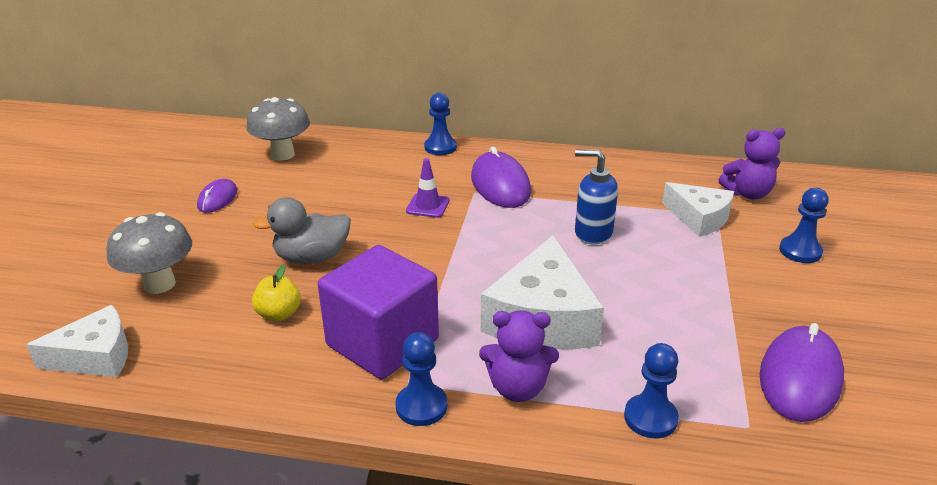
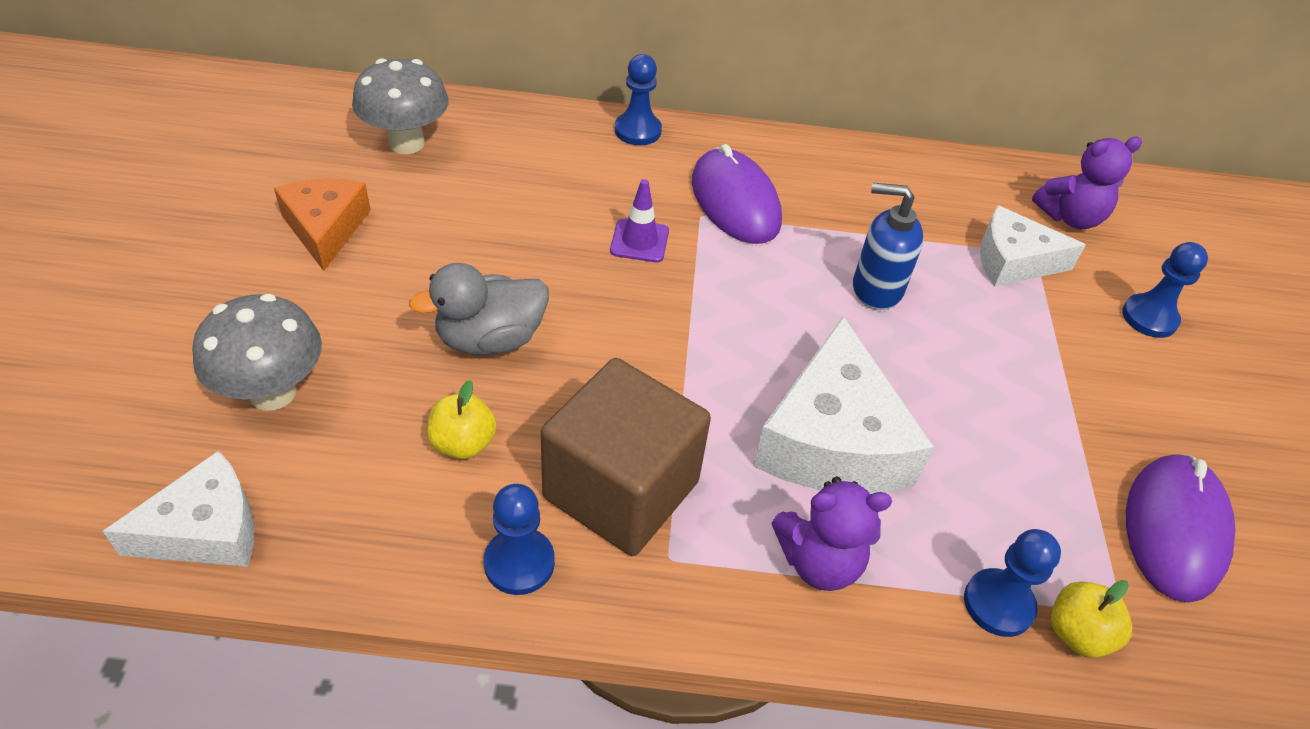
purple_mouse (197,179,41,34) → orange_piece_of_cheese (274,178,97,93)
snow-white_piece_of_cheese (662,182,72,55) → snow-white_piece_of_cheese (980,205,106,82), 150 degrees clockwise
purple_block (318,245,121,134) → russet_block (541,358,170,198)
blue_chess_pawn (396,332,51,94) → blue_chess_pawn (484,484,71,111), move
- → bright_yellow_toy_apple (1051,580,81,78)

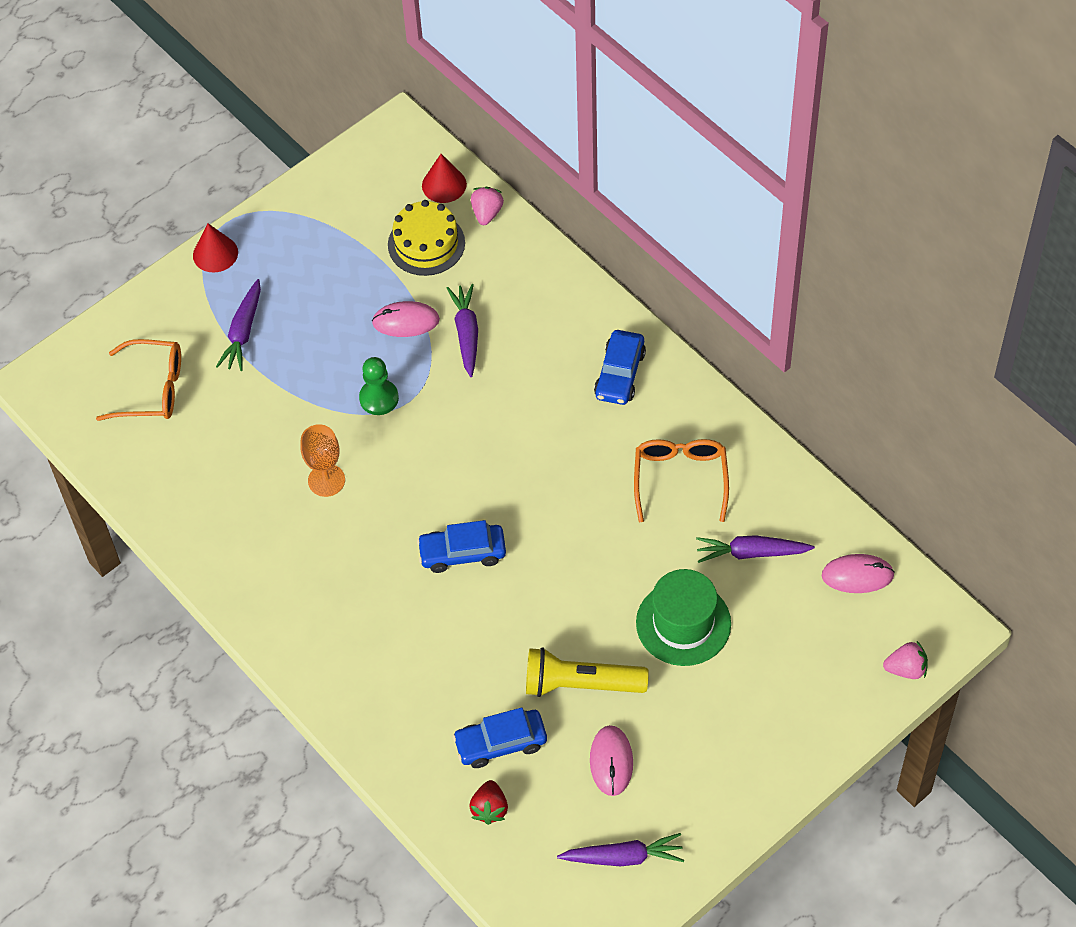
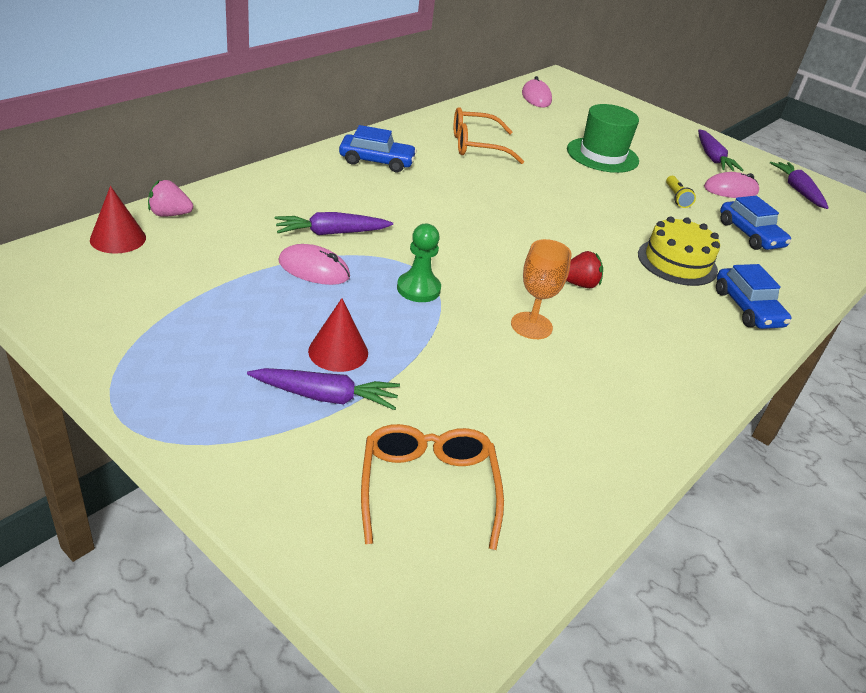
bright_yellow_gateau (388,200,77,76) → bright_yellow_gateau (638,216,82,70), move
crimson_cone (193,223,45,49) → crimson_cone (308,298,60,74), move
rosy_mouse (372,301,68,36) → rosy_mouse (278,244,72,41), 60 degrees counterclockwise
blue_car (417,520,89,53) → blue_car (716,264,75,65), move
purple_root_vegetable (696,535,119,28) → purple_root_vegetable (698,129,46,42), move
rosy_toy_strawberry (883,641,45,38) → -
bright_yellow_flashlight (526,647,123,50) → bright_yellow_flashlight (666,176,30,32), x0.50
crimson_toy_strawberry (469,780,39,45) → crimson_toy_strawberry (566,251,37,37), move

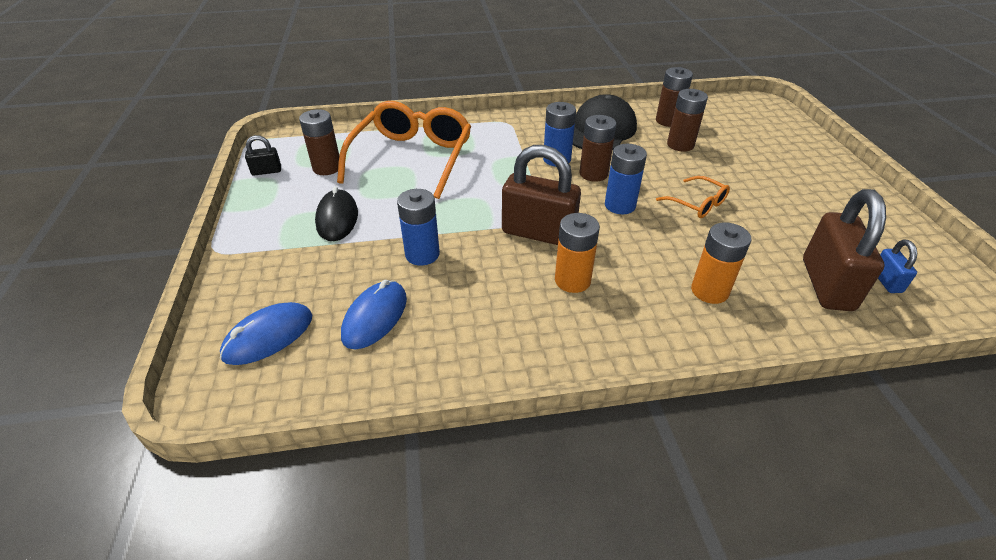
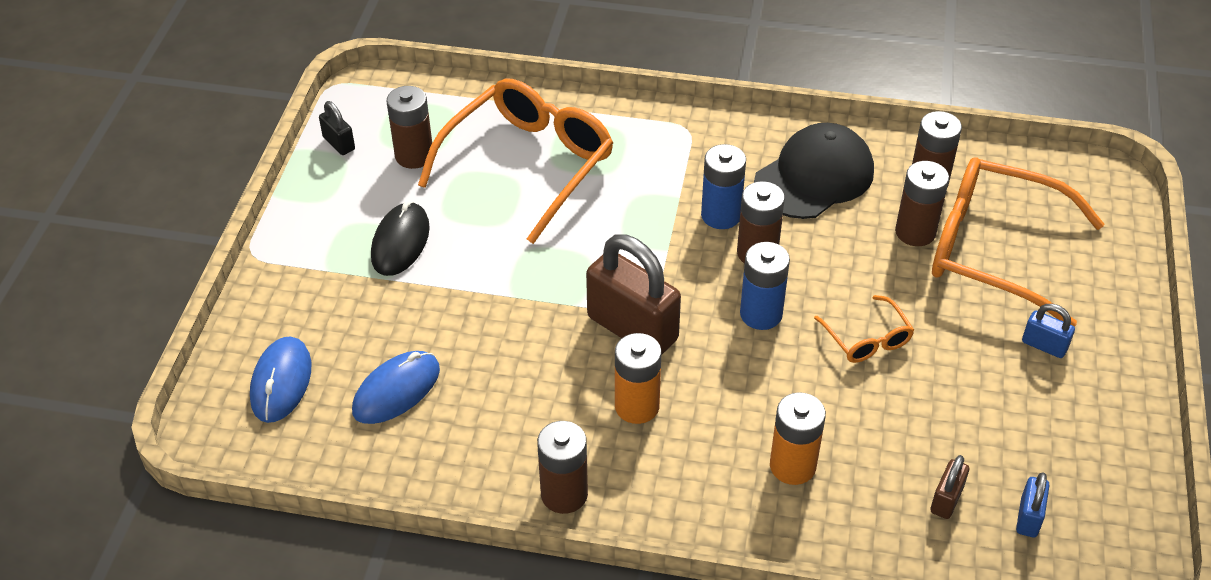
jet-black_small_lock (245,135,36,41) → jet-black_small_lock (319,101,36,54), 45 degrees clockwise
blue_AA_battery (397,189,43,77) → -
russet_small_lock (803,189,83,122) → russet_small_lock (930,455,39,64), x0.47
blue_mouse (220,302,92,63) → blue_mouse (250,337,61,86), 60 degrees counterclockwise
- → orange_eyeglasses (932,157,172,170)
- → blue_small_lock (1022,304,53,54)
- → russet_AA_battery (537,421,51,93)

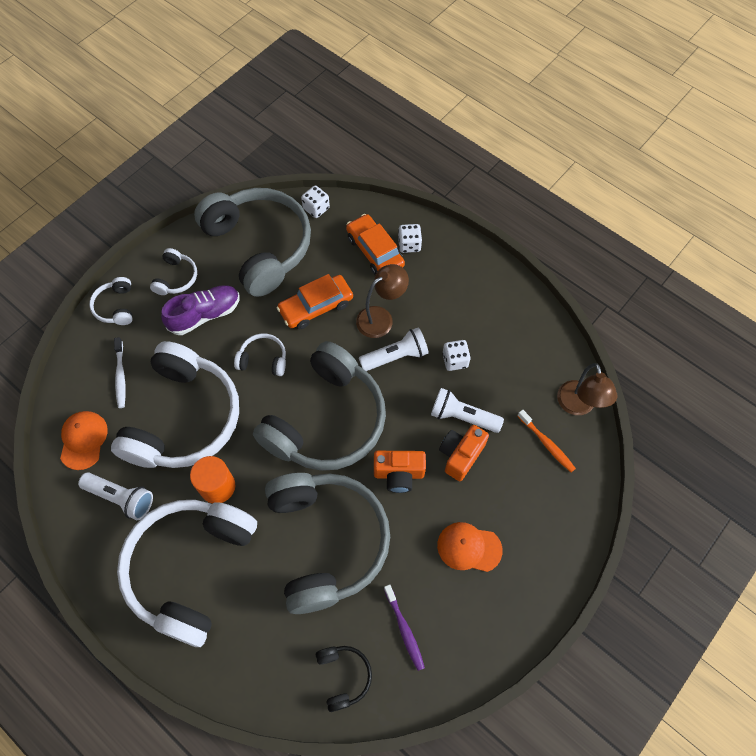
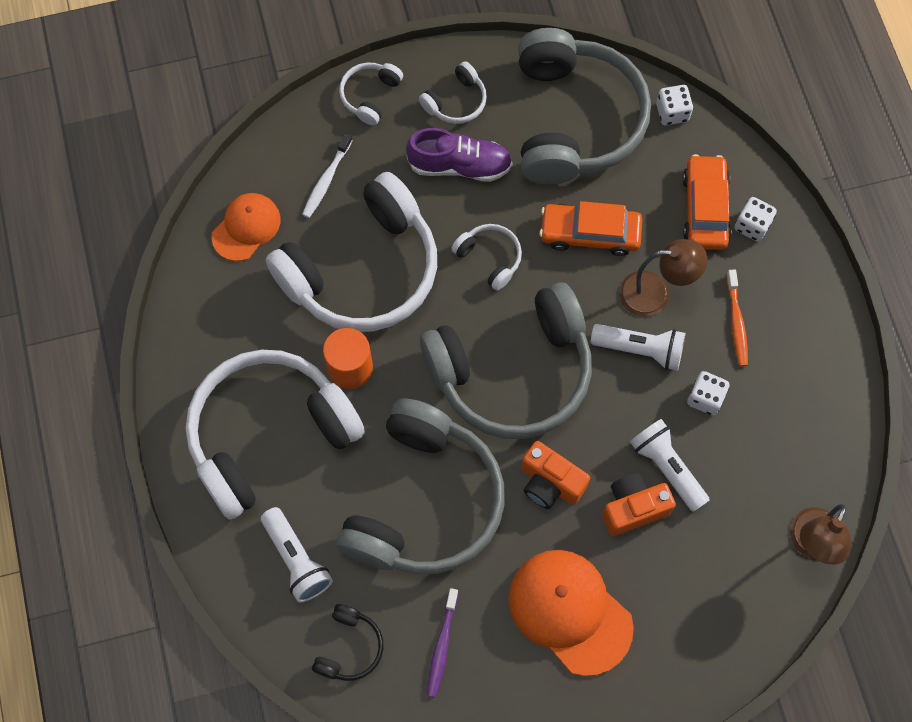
orange_dental_brush (517,410,59,62) → orange_dental_brush (726,270,22,96), move
snow-white_flashlight (78,473,75,47) → snow-white_flashlight (261,507,72,96), move
orange_baseball_cap (437,522,65,50) → orange_baseball_cap (508,550,126,126), x1.61

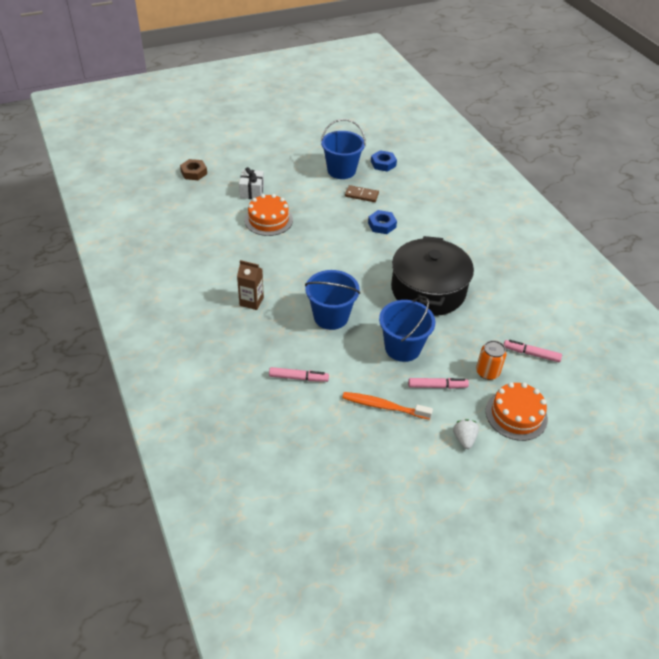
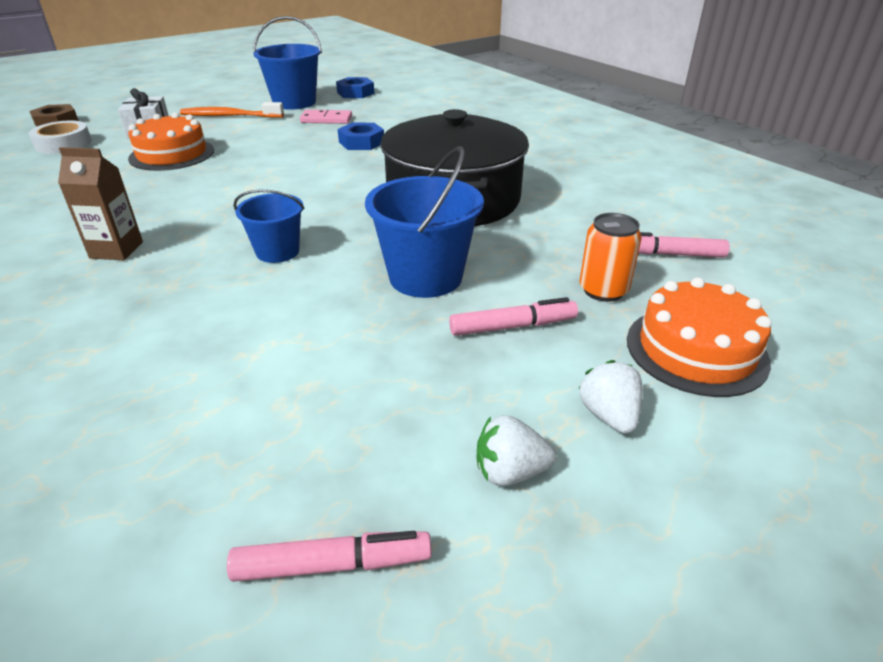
russet_domino_tile (345,185,34,17) → rosy_domino_tile (300,110,52,14)
blue_sand_bucket (305,270,55,60) → blue_sand_bucket (234,189,71,74), x0.62
rosy_marker_pen (269,367,60,15) → rosy_marker_pen (227,531,205,51), move
orange_dental_brush (342,392,91,28) → orange_dental_brush (180,102,104,16), move
- → snow-white_sticky_tape (29,121,63,33)
- → snow-white_toy_strawberry (477,415,80,71)

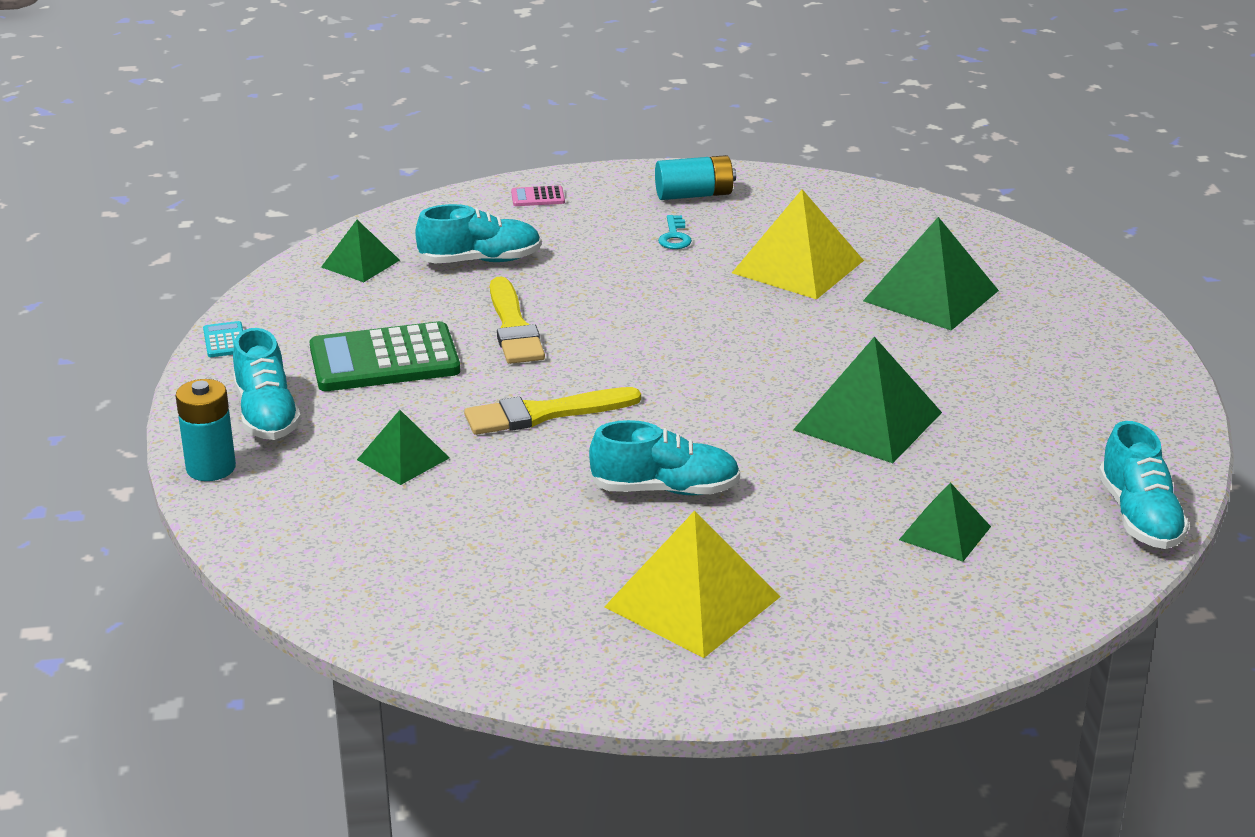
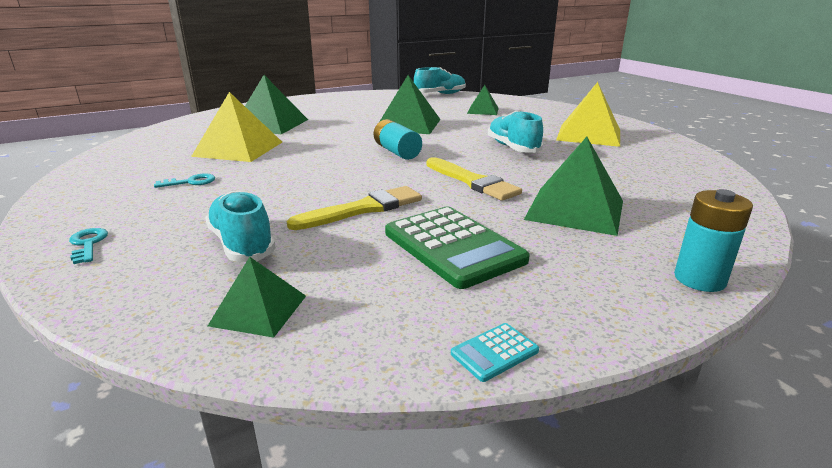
aqua_AA_battery (655,155,81,45) → aqua_AA_battery (374,119,48,41), move
rosy_pocket_calculator (511,185,54,21) → aqua_key (69,228,39,36)
aqua_sneaker (233,328,68,112) → -
green_pyramid (357,410,92,75) → green_pyramid (524,137,99,99), x1.73

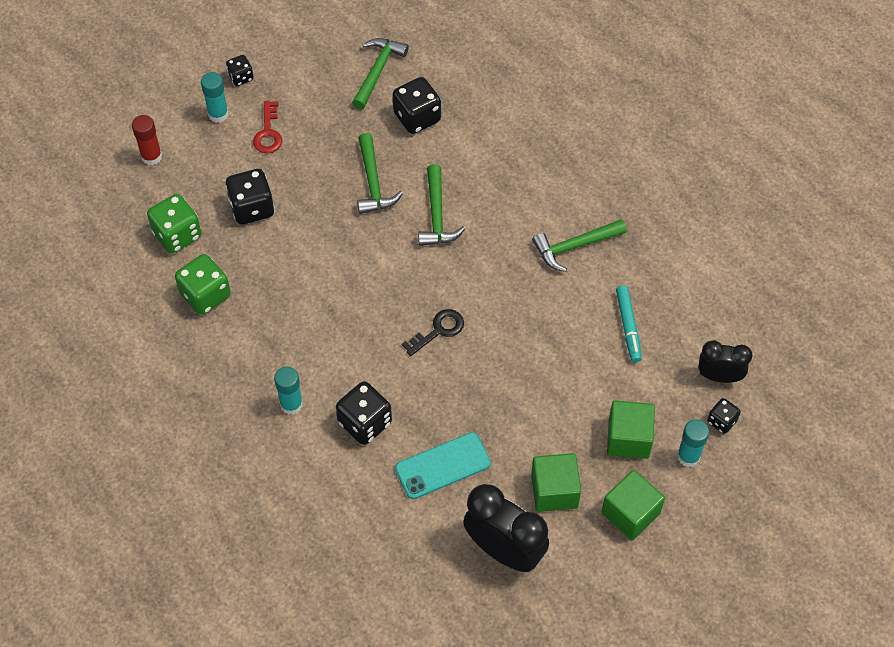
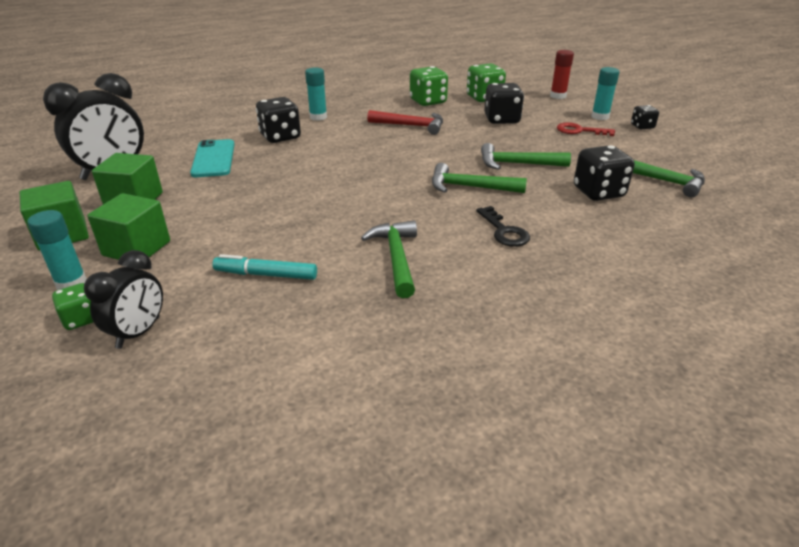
jet-black_key (402,309,62,47) → jet-black_key (476,206,54,41), move
jet-black_dice (707,398,34,36) → green_dice (52,283,41,47)
- → crimson_claw_hammer (367,110,76,25)

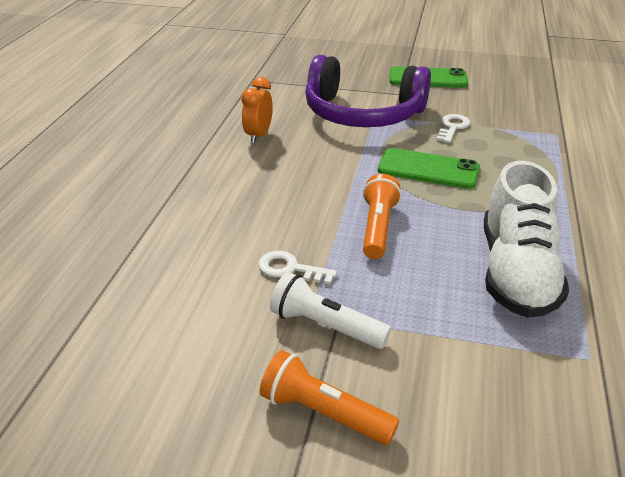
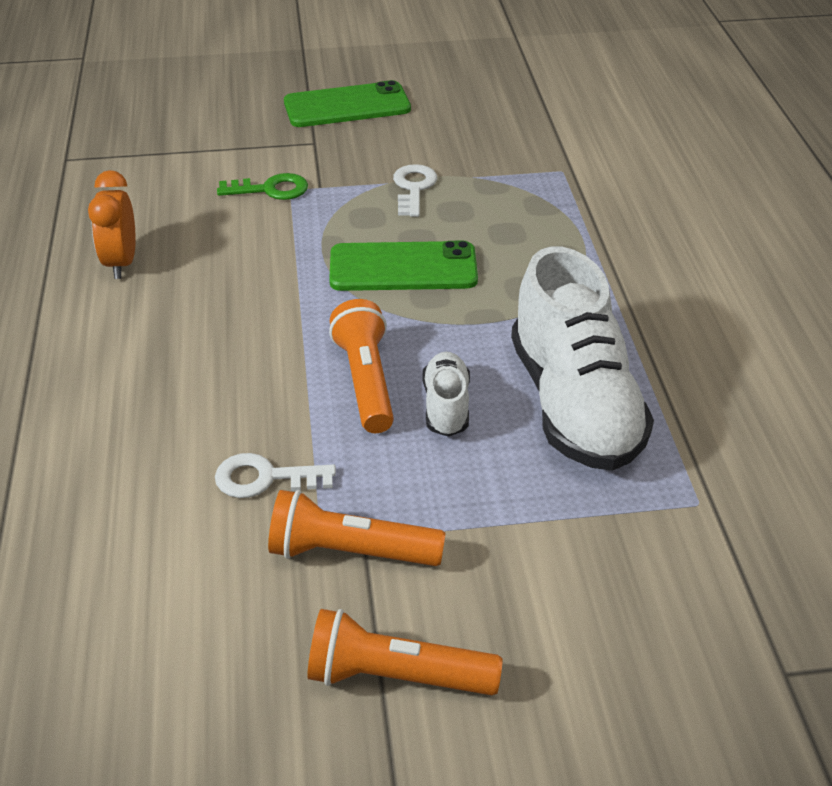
purple_headset (305,55,126,72) → green_key (217,173,91,27)
snow-white_flashlight (270,272,121,77) → orange_flashlight (268,490,178,76)
- → snow-white_sneaker (422,352,48,85)

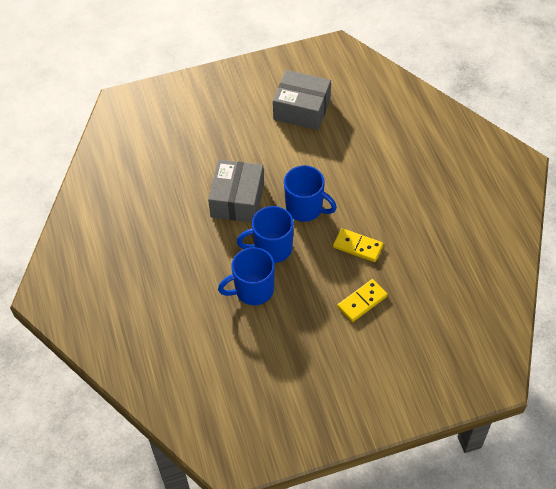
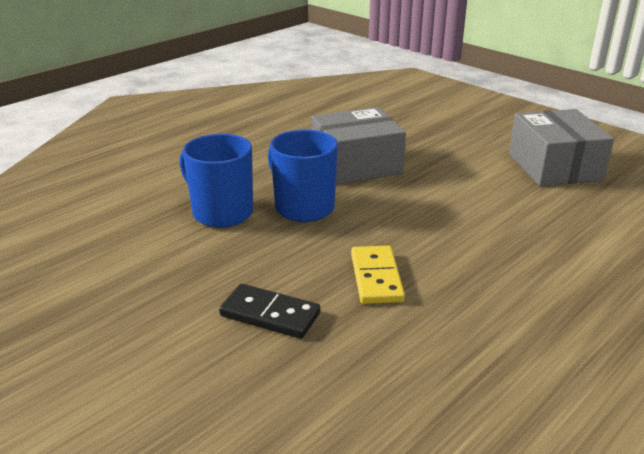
blue_coffee_mug (284,165,53,57) → -
bright_yellow_domino_tile (337,279,51,43) → jet-black_domino_tile (219,284,101,55)

